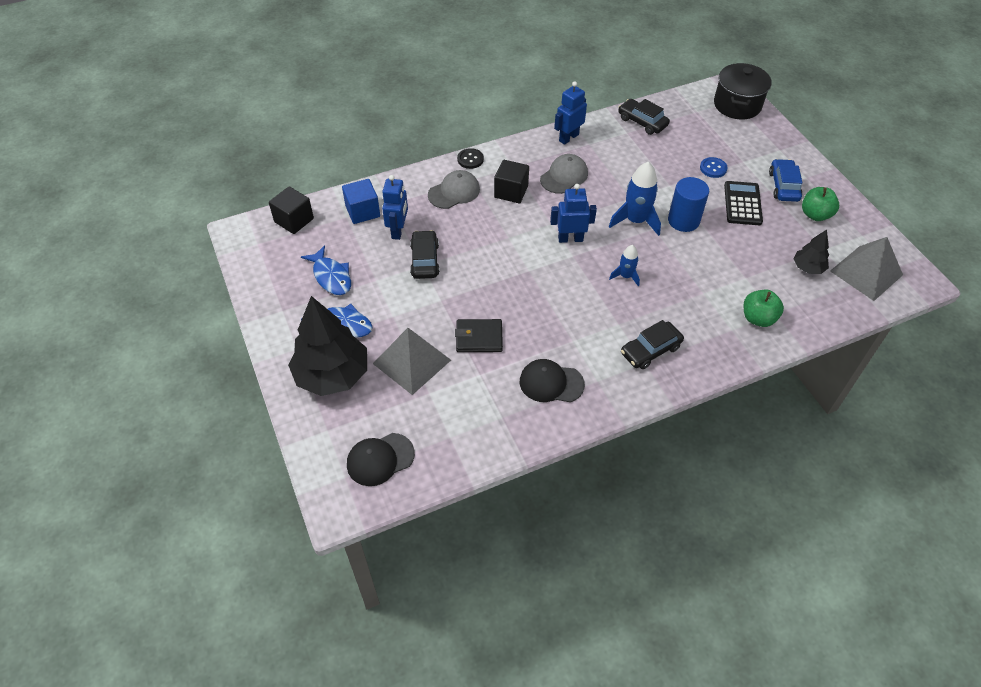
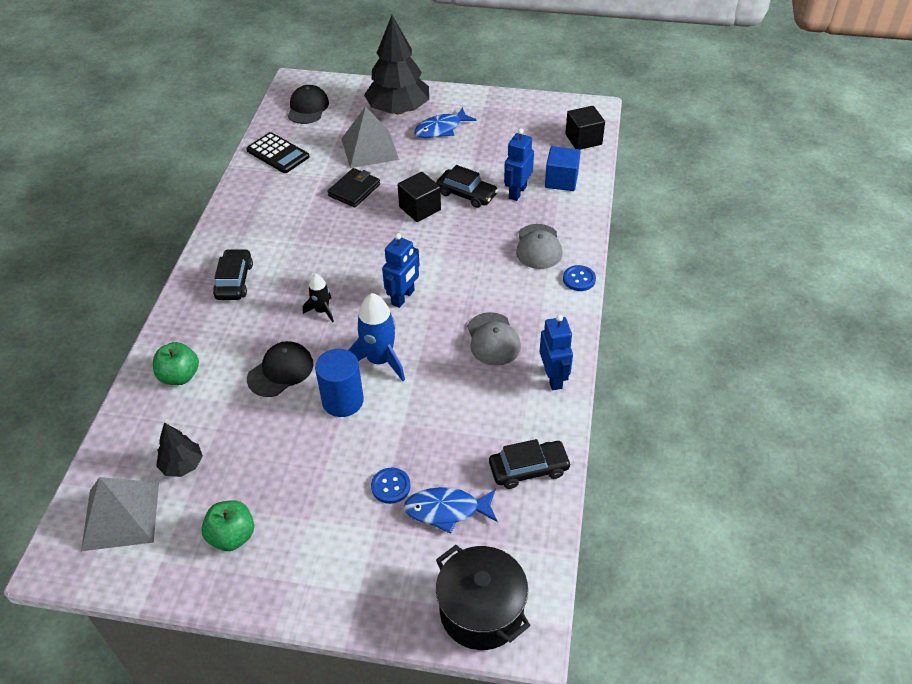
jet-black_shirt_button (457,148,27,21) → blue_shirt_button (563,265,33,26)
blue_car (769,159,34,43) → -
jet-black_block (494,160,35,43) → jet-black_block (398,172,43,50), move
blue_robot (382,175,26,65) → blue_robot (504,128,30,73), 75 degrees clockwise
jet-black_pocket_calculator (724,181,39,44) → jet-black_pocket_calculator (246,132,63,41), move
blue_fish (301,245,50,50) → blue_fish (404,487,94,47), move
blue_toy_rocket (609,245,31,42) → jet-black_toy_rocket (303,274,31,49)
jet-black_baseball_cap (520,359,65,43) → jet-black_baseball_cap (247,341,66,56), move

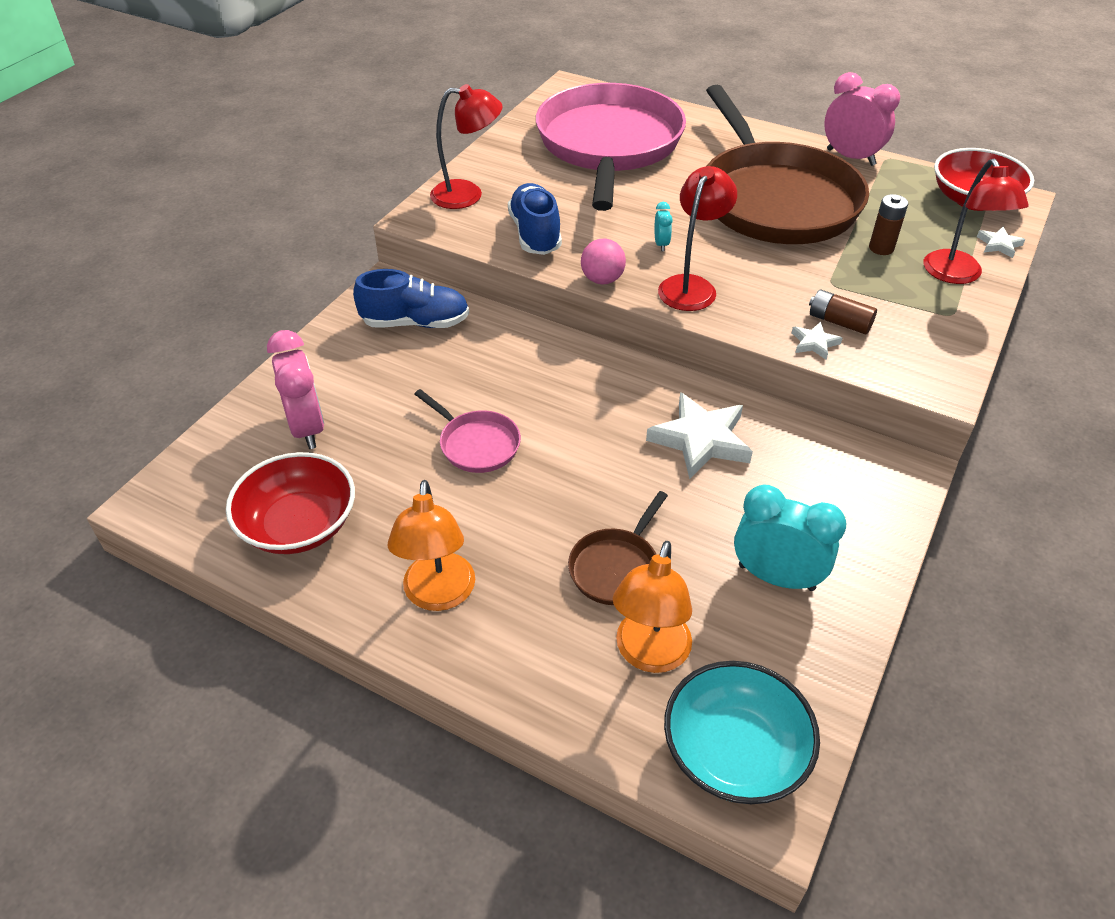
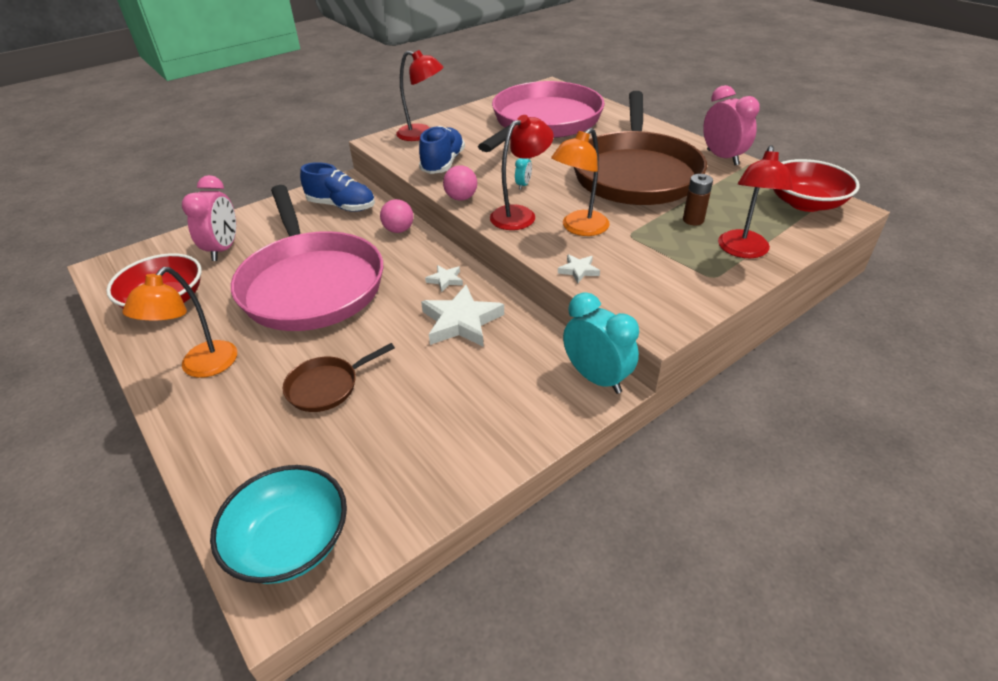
snow-white_star (977,227,48,31) → snow-white_star (425,265,38,27), move
russet_AA_battery (809,290,68,44) → -
rosy_skillet (415,389,106,84) → rosy_skillet (231,185,152,146), x2.45
aqua_alarm_clock (734,485,112,106) → aqua_alarm_clock (563,292,76,102), move
orange_desk_lamp (613,541,79,132) → orange_desk_lamp (551,128,59,108), move
- → rosy_sphere (380,199,33,34)

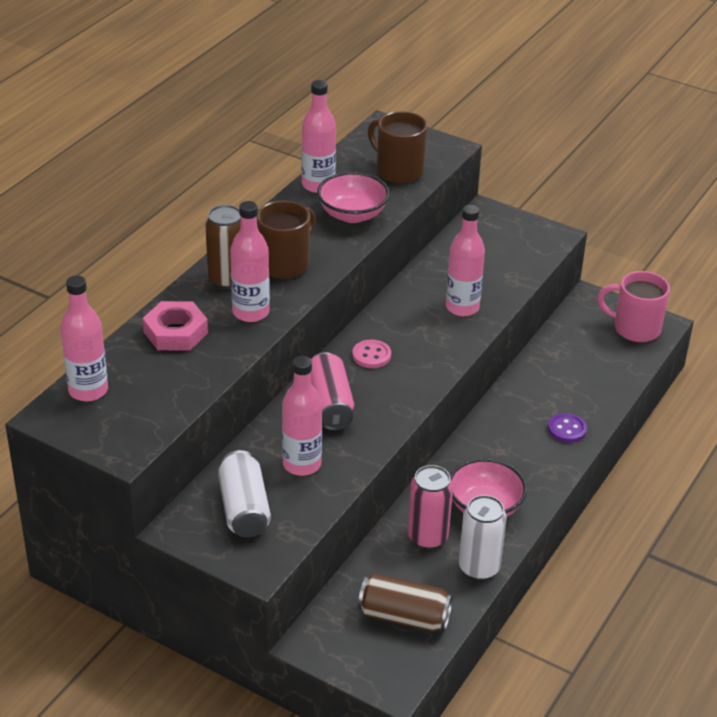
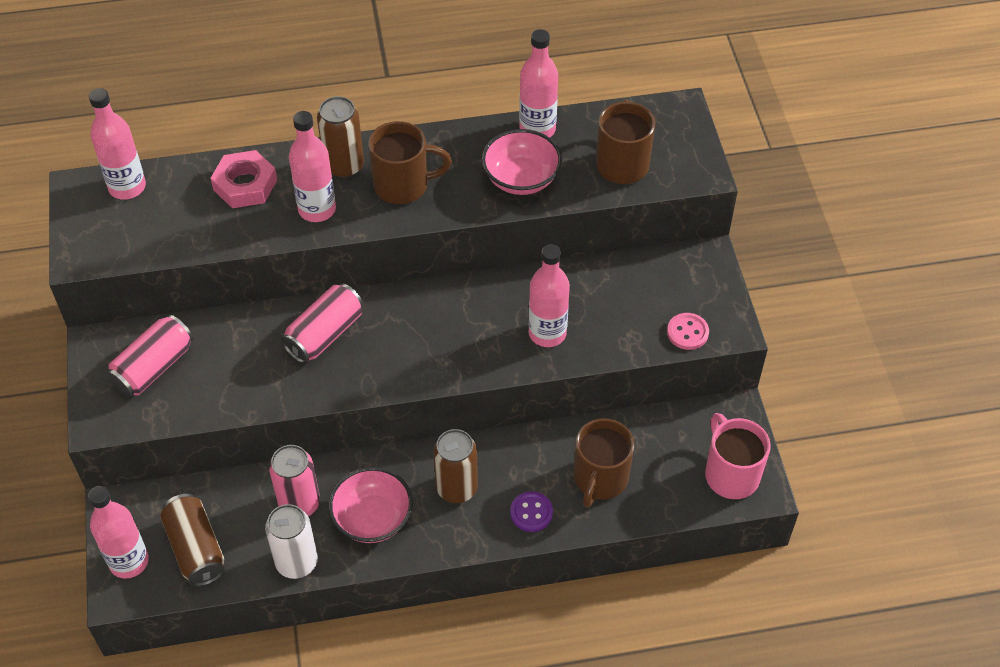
rosy_shirt_button (352,339,39,29) → rosy_shirt_button (667,313,42,37), move
rosy_bottle (282,356,40,120) → rosy_bottle (88,486,61,93), move
snow-white_tin (218,450,53,88) → rosy_tin (106,315,87,82)
- → russet_coffee_mug (574,418,60,90)
- → russet_tin (433,429,45,74)

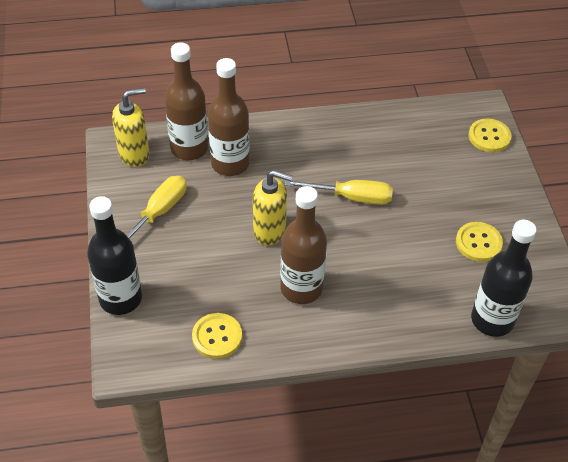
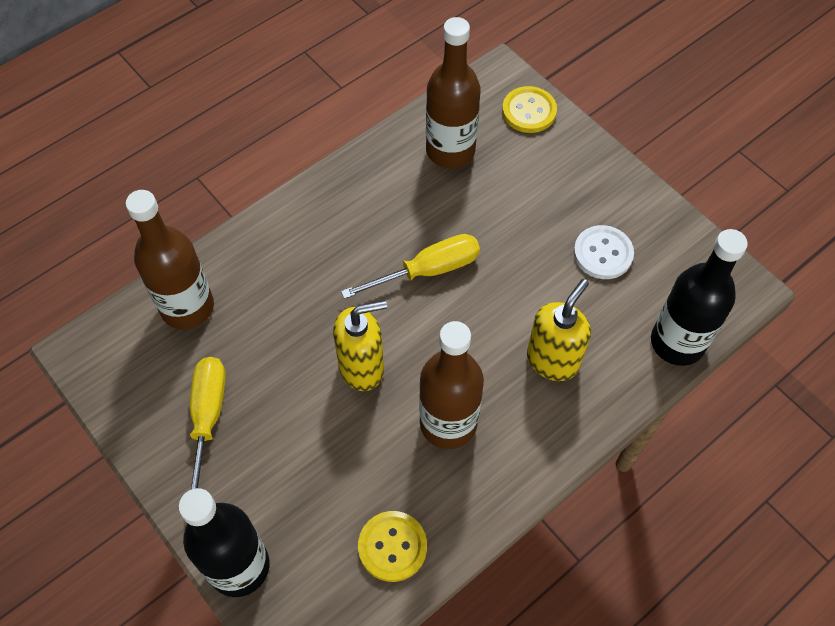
russet_bottle (208,58,42,118) → russet_bottle (426,17,55,151), move
bright_yellow_pump_bottle (112,88,38,79) → bright_yellow_pump_bottle (527,279,64,102), move
bright_yellow_shirt_button (456,222,47,40) → snow-white_shirt_button (574,225,60,54)

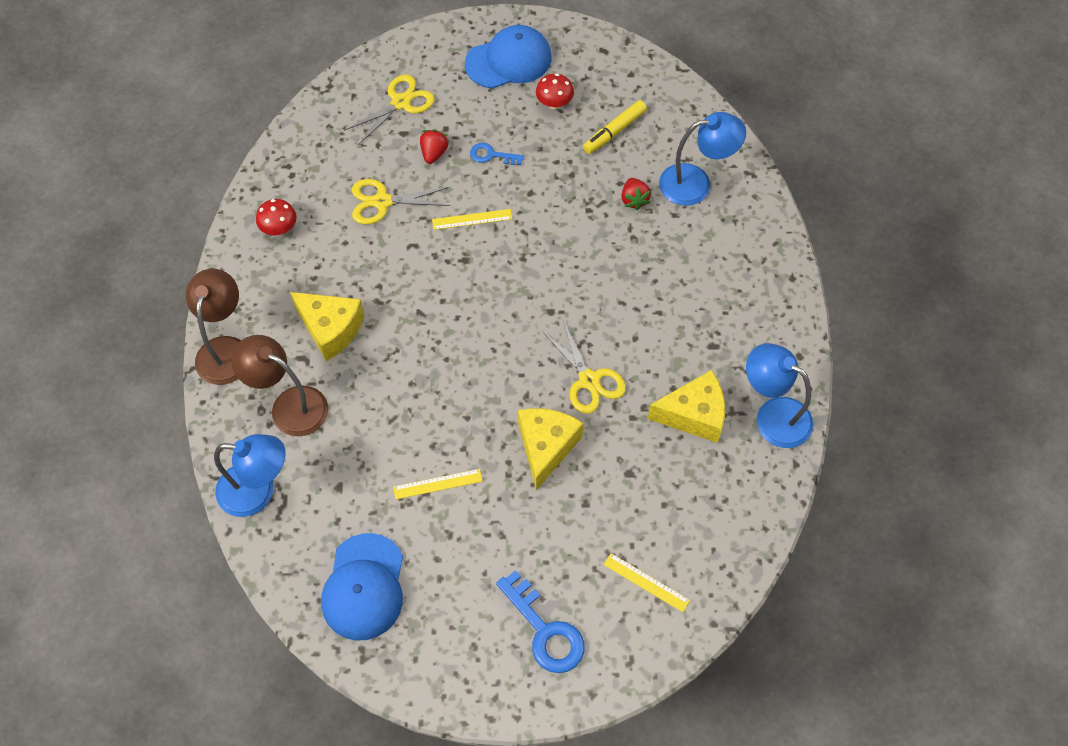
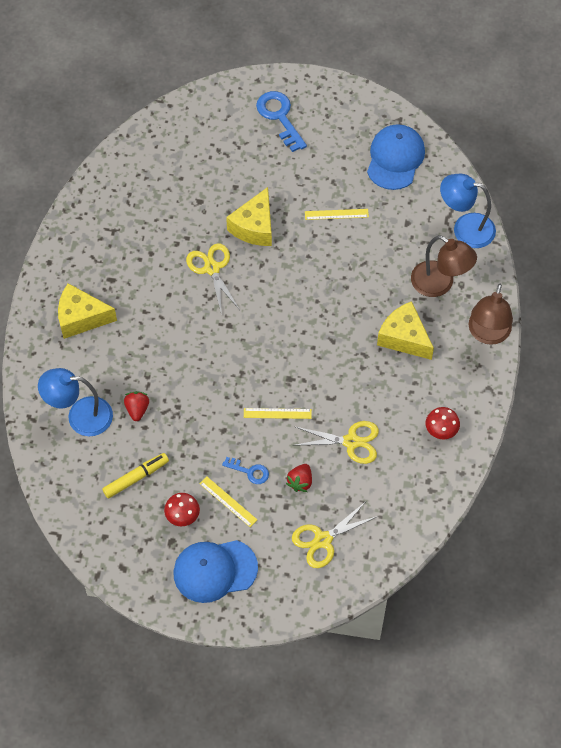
blue_desk_lamp (746,343,67,105) → -
bright_yellow_piece_of_cheese (648,370,77,73) → bright_yellow_piece_of_cheese (58,283,59,56), move
bright_yellow_measuring_stick (604,553,86,59) → bright_yellow_measuring_stick (200,477,57,50), move

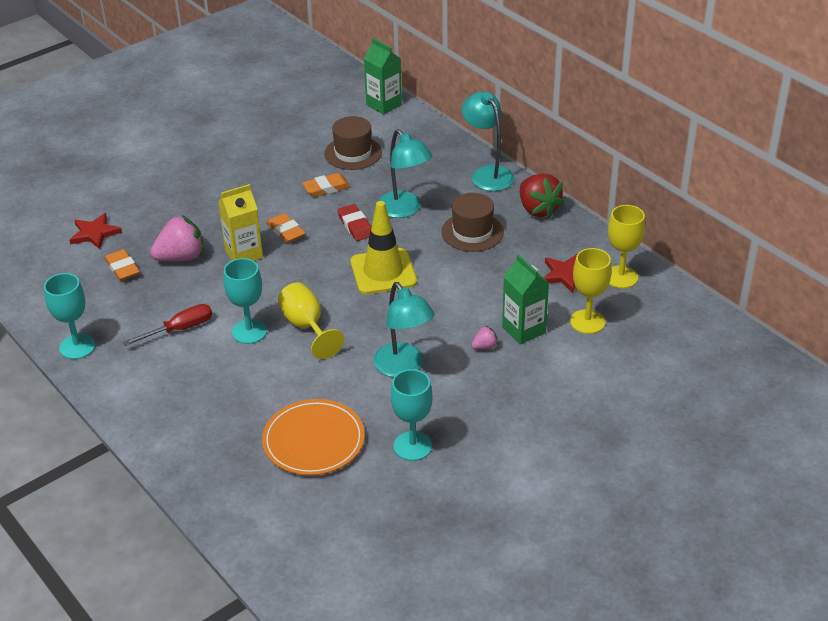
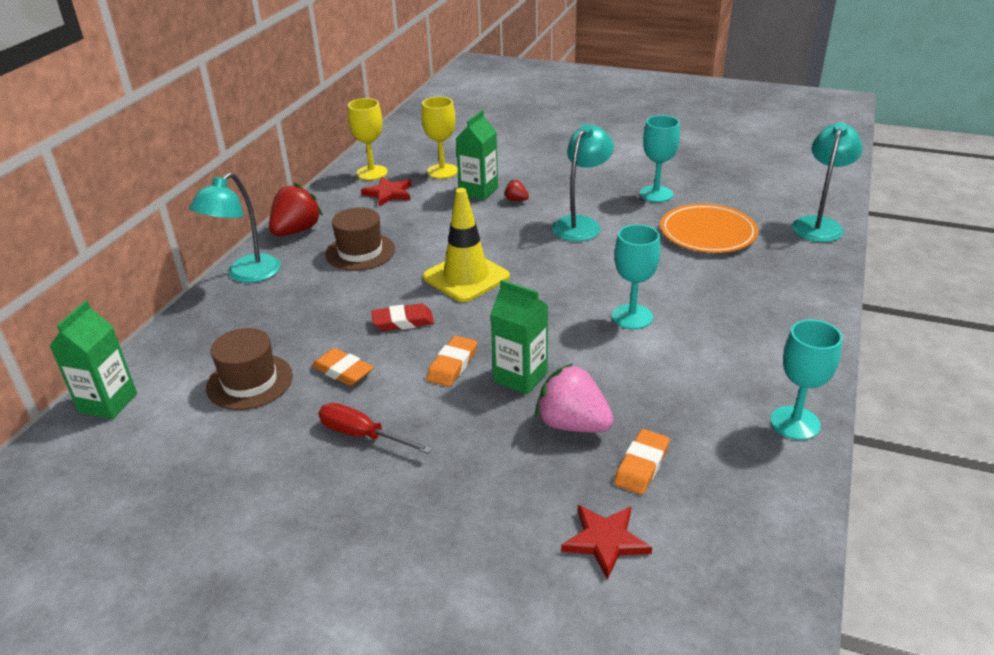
aqua_desk_lamp (378,129,54,89) → aqua_desk_lamp (792,122,71,120), move
bright_yellow_milk_carton (218,184,45,77) → green_milk_carton (490,280,58,115)
crimson_gum_eraser (337,204,35,37) → crimson_gum_eraser (371,303,63,28), 45 degrees clockwise
bright_yellow_wine_glass (278,282,66,77) → -
crimson_hand_screwdriver (123,304,89,42) → crimson_hand_screwdriver (319,403,113,51), move
rosy_toy_strawberry (471,325,27,24) → crimson_toy_strawberry (504,180,25,21)

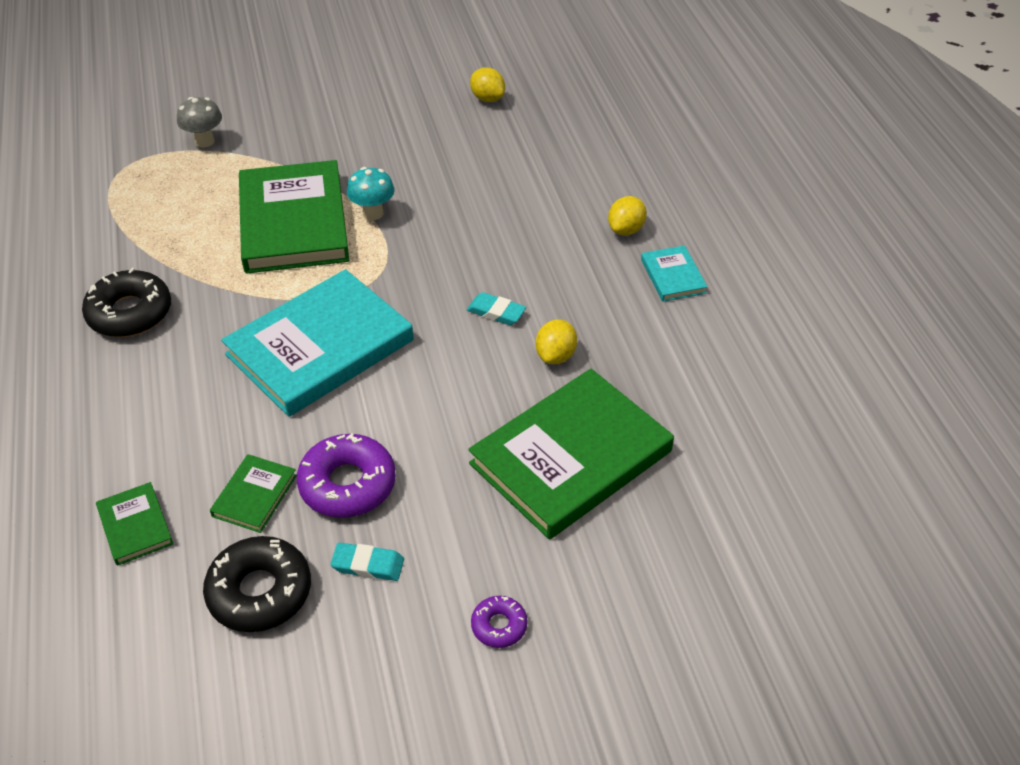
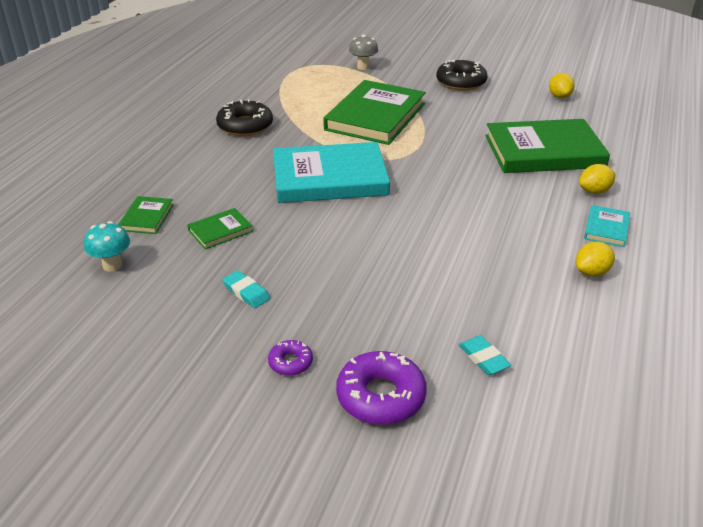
aqua_fungus (347,167,47,53) → aqua_fungus (84,221,46,51), move
aqua_gum_eraser (467,292,59,33) → aqua_gum_eraser (459,335,52,40), move
bright_yellow_toy_lemon (536,319,41,45) → bright_yellow_toy_lemon (576,242,39,35), move
green_hardback (468,369,206,170) → green_hardback (485,119,125,54), move
purple_glazed_donut (297,433,99,85) → purple_glazed_donut (336,351,91,74), move
jet-black_glazed_donut (203,536,108,96) → jet-black_glazed_donut (436,59,52,32), move

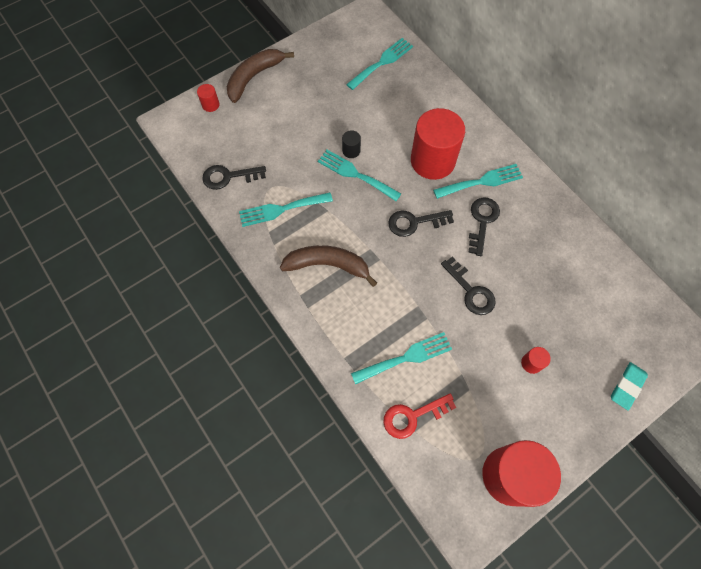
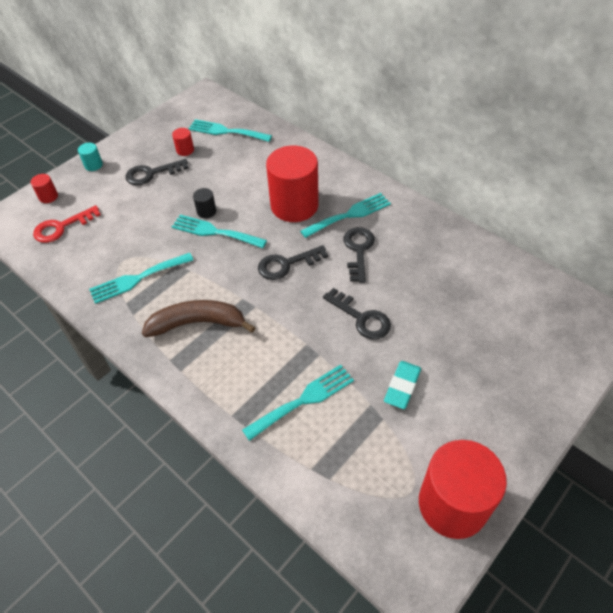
aqua_table_fork (346,38,67,52) → aqua_table_fork (189,119,83,23), 105 degrees counterclockwise
russet_banana_fruit (226,49,68,54) → aqua_cylinder_shape (78,143,25,28)
jet-black_key (202,165,64,25) → jet-black_key (126,159,62,26), move
crimson_cylinder_shape (521,347,30,27) → crimson_cylinder_shape (172,128,22,28), move
aqua_gum_eraser (611,362,37,49) → aqua_gum_eraser (384,361,37,48), move
crimson_key (383,393,73,46) → crimson_key (33,205,68,38), move

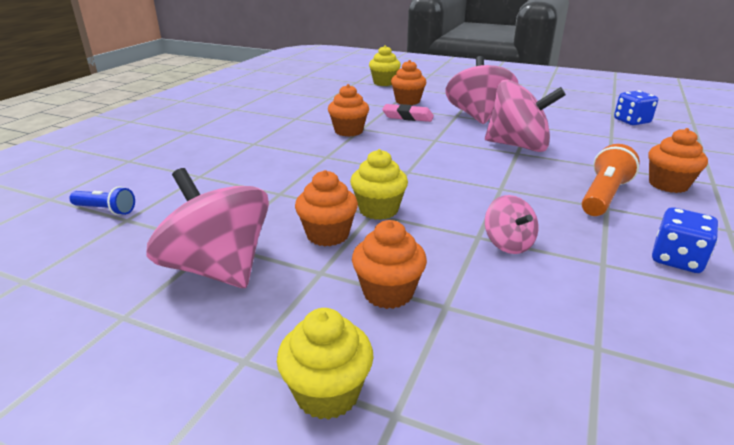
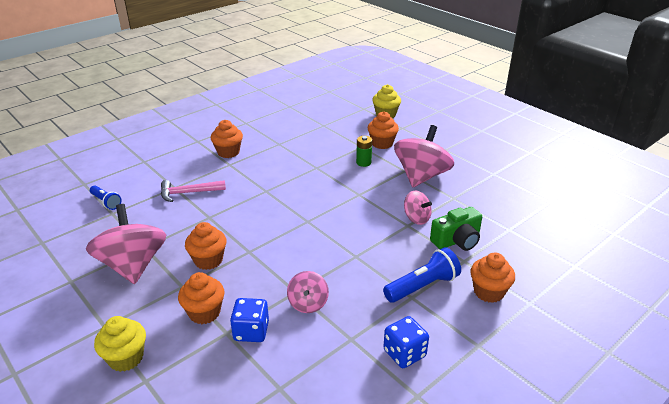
rosy_whirligig (485,80,81,72) → rosy_whirligig (404,191,28,34), x0.51
orange_muffin (328,84,41,53) → orange_muffin (211,120,32,38), move
blue_dice (614,91,44,34) → blue_dice (230,298,39,44), move
rosy_gum_eraser (382,104,52,18) → green_AA_battery (356,136,16,31)
orange_flashlight (581,144,59,72) → blue_flashlight (383,247,78,56)
bright_yellow_muffin (350,149,58,71) → -
- → rosy_claw_hammer (161,180,65,22)
- → green_photo_camera (430,207,52,44)

